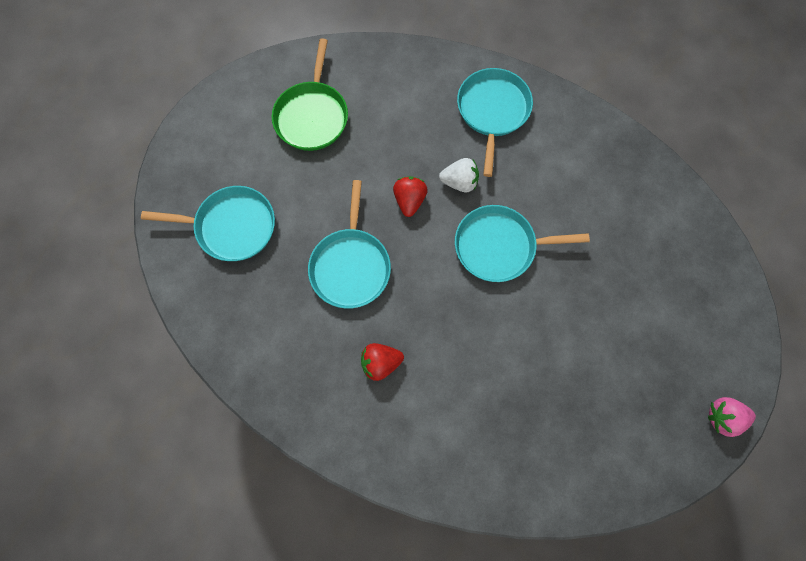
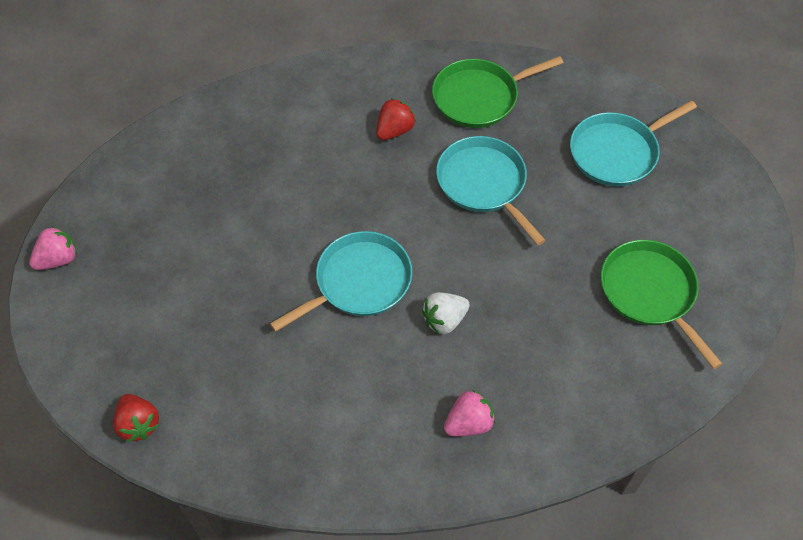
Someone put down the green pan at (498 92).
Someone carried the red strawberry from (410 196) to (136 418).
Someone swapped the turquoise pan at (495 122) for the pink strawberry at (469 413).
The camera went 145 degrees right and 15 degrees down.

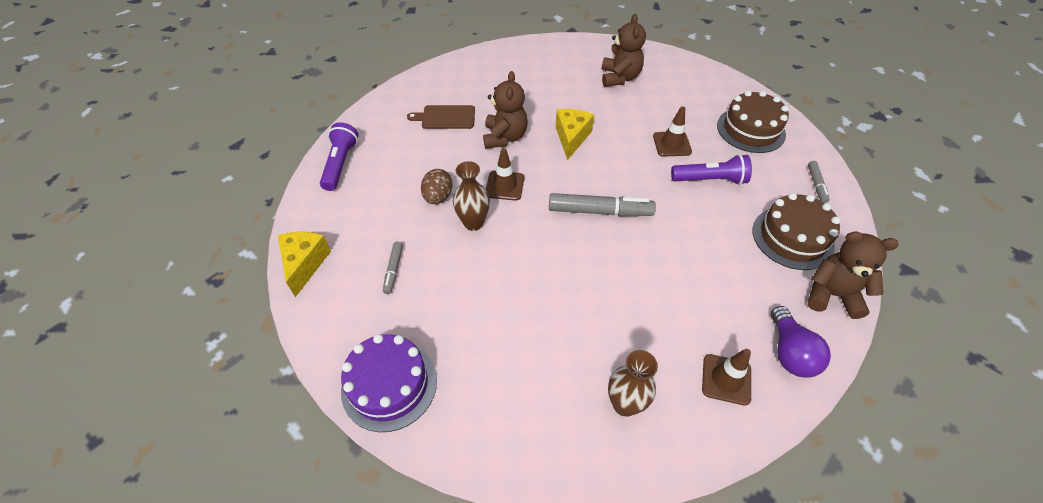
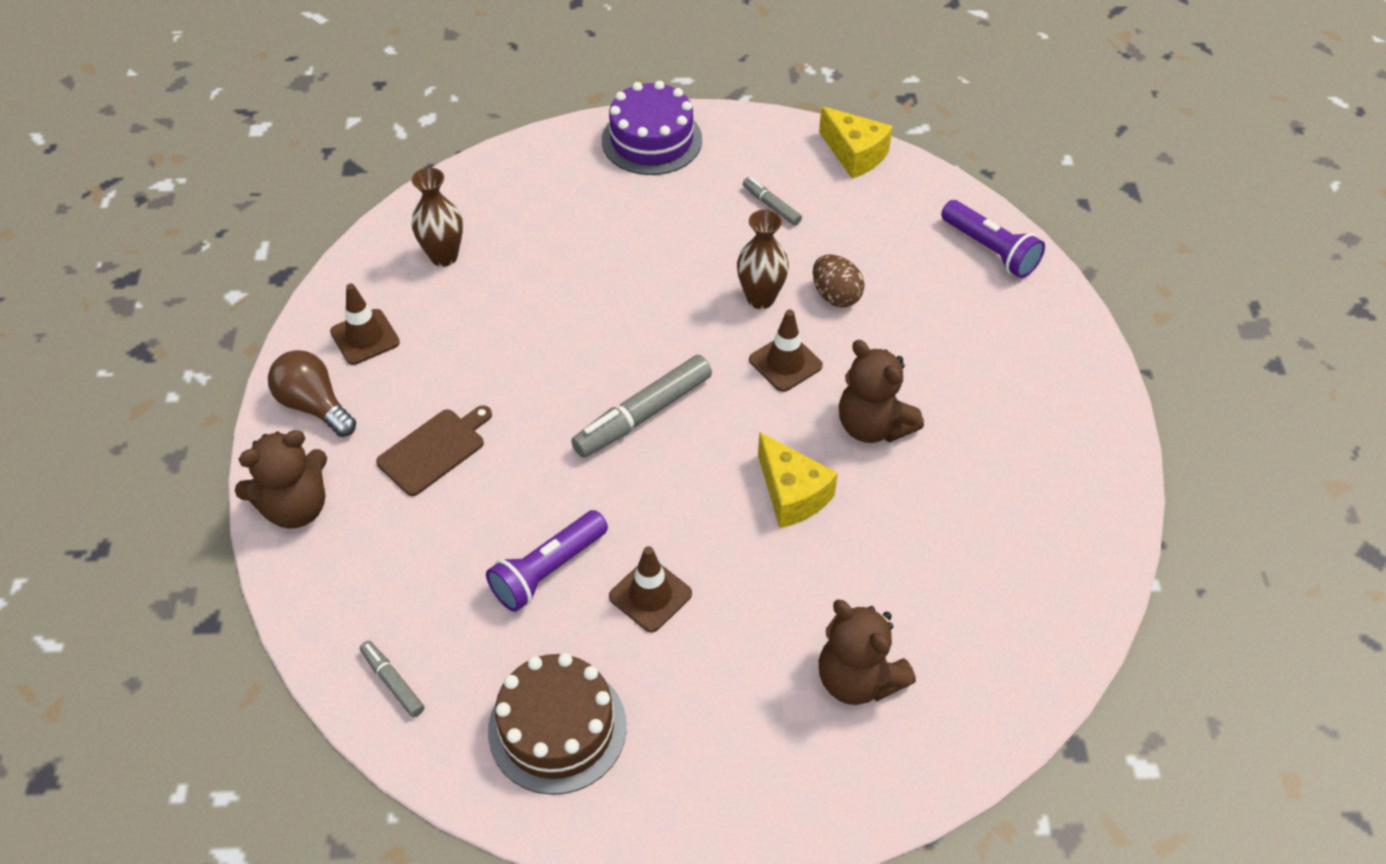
Someone took away the brown cake at (796 231).
Someone carried the brown cutting board from (441 117) to (434 450).
Someone repainted the purple light bulb at (801 342), which became the brown light bulb at (312 393).
The camera went 135 degrees right and 0 degrees up.

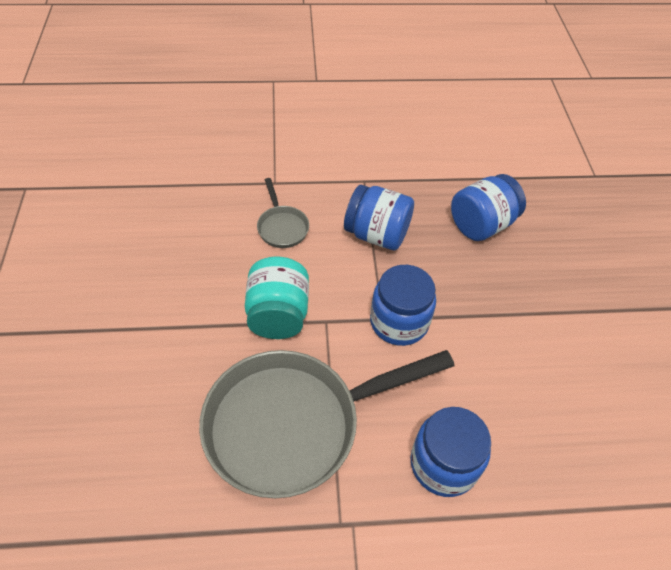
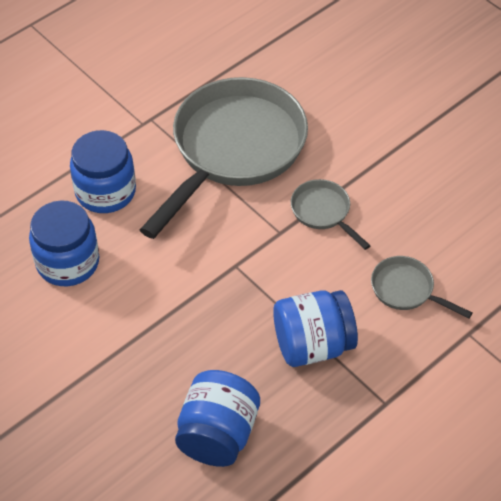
Someone carried the blue jar from (403 305) to (64 243).
Someone swapped the turquoise jar at (277 298) for the grey pan at (331 214).
The camera went 145 degrees right and 0 degrees up.

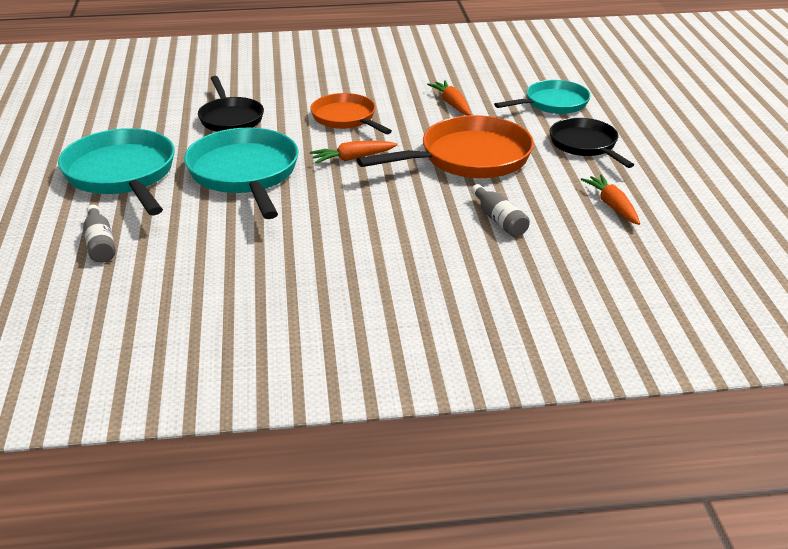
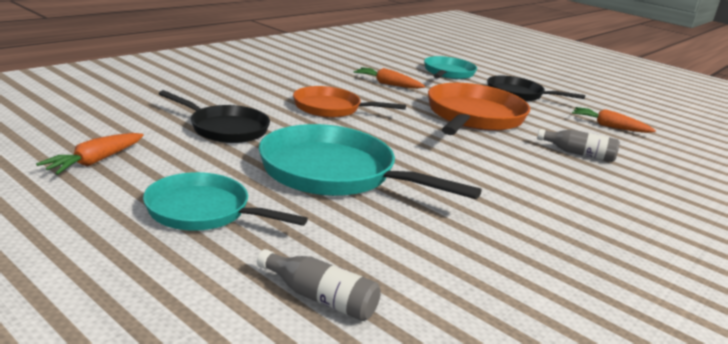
Someone carried the orange carrot from (354 152) to (90 154).
Someone scaled the turquoise pan at (116 171) by 0.63.
The camera went 45 degrees left and 10 degrees down.

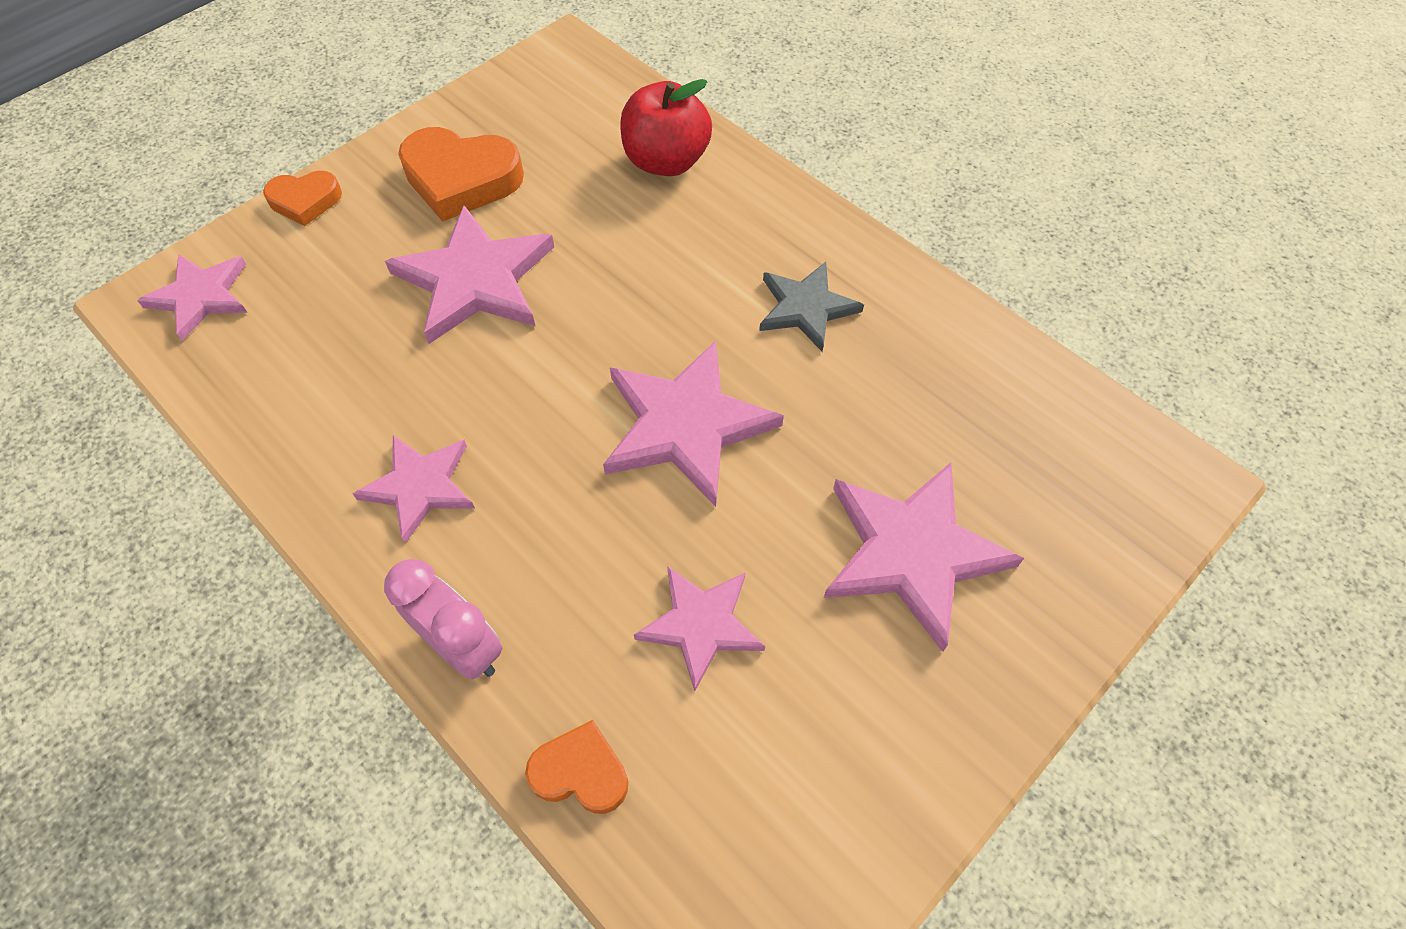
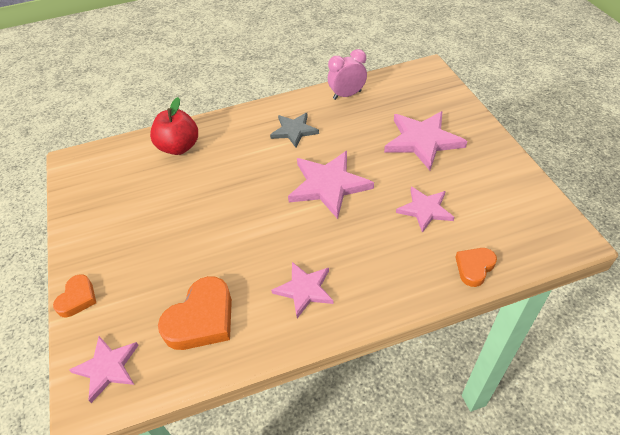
Someone took away the pink star at (469 274).
Someone carried the pink clock from (443 619) to (347 74).
Someone carried the orange heart from (461 174) to (195 313).
The camera went 60 degrees left and 10 degrees down.

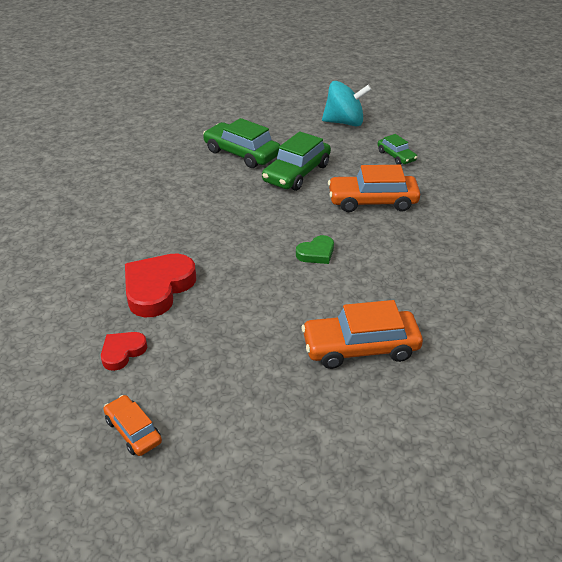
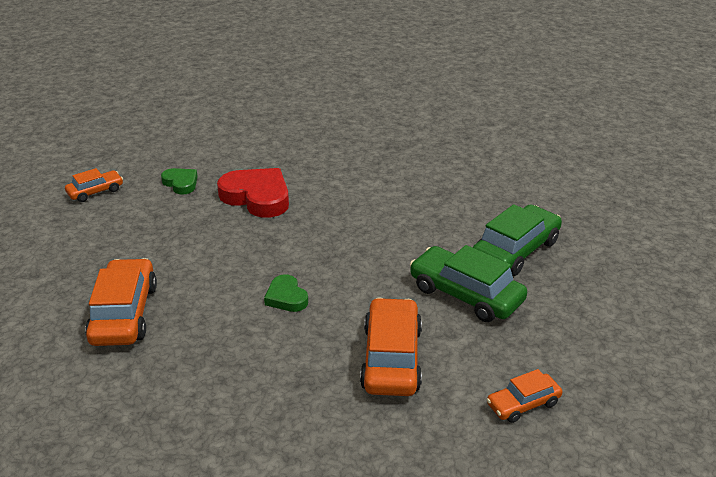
Someone took away the turquoise spinning top at (347 103).
Someone repainted the red heart at (124 351), which became the green heart at (179 181).
Someone repainted the green car at (397 149), which became the orange car at (524 396).
The camera went 95 degrees right and 5 degrees down.

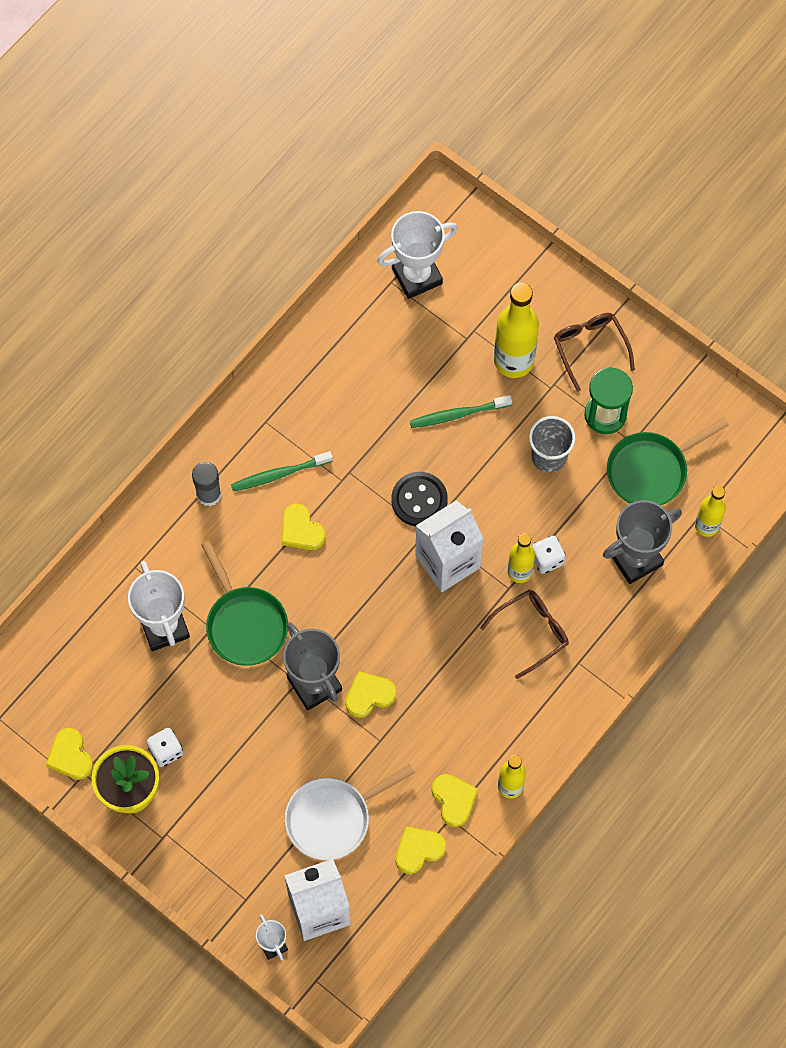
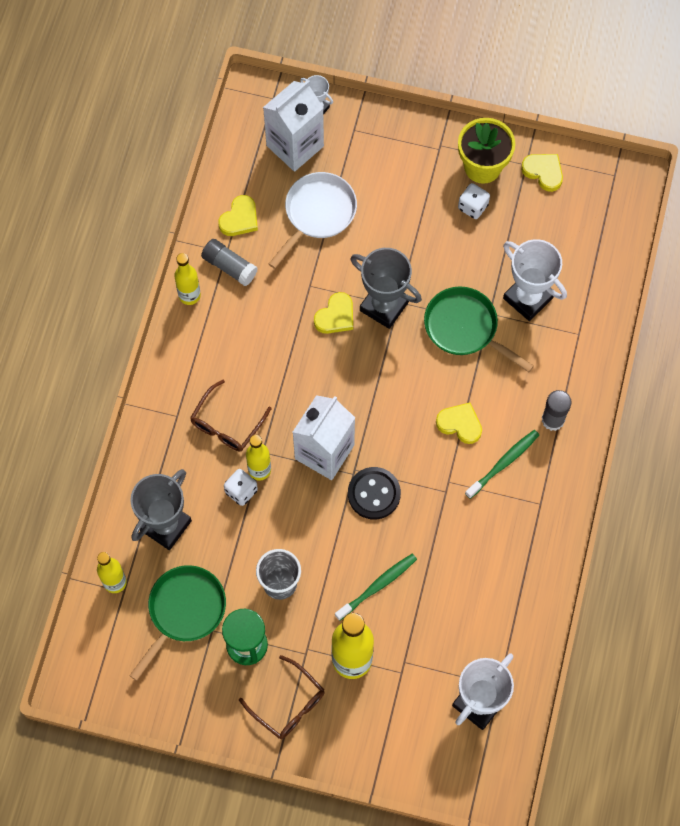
Someone swapped the yellow heart at (455 800) for the grey glue stick at (229 262).
The camera went 155 degrees right and 0 degrees up.

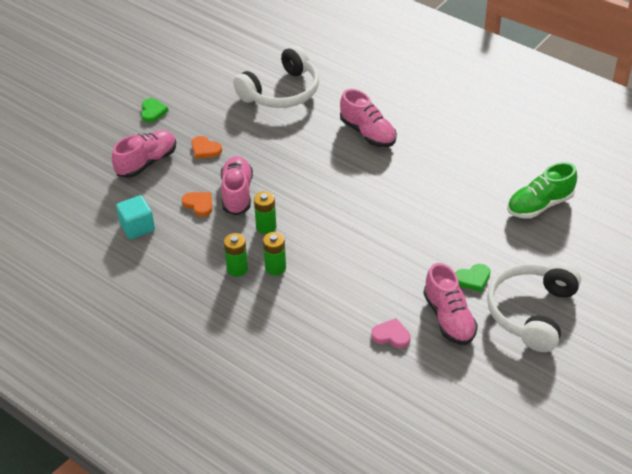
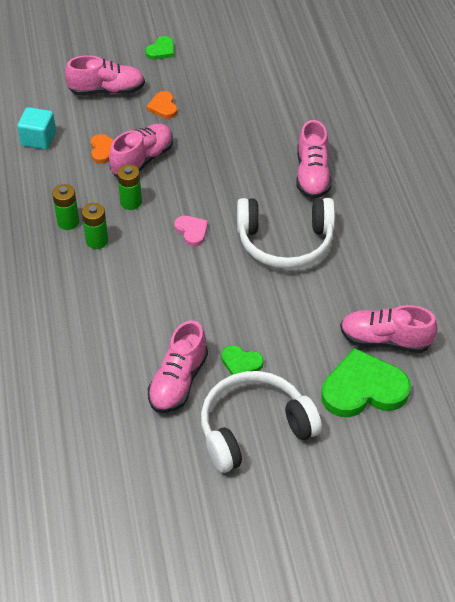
Someone put down the green heart at (366 382).
Someone carried the white headphones from (276 76) to (286 233).
Someone carried the pink heart from (391 333) to (191 231).
Someone repainted the green shoe at (542 190), which became the pink shoe at (389 329).
The camera went 40 degrees right and 5 degrees up.

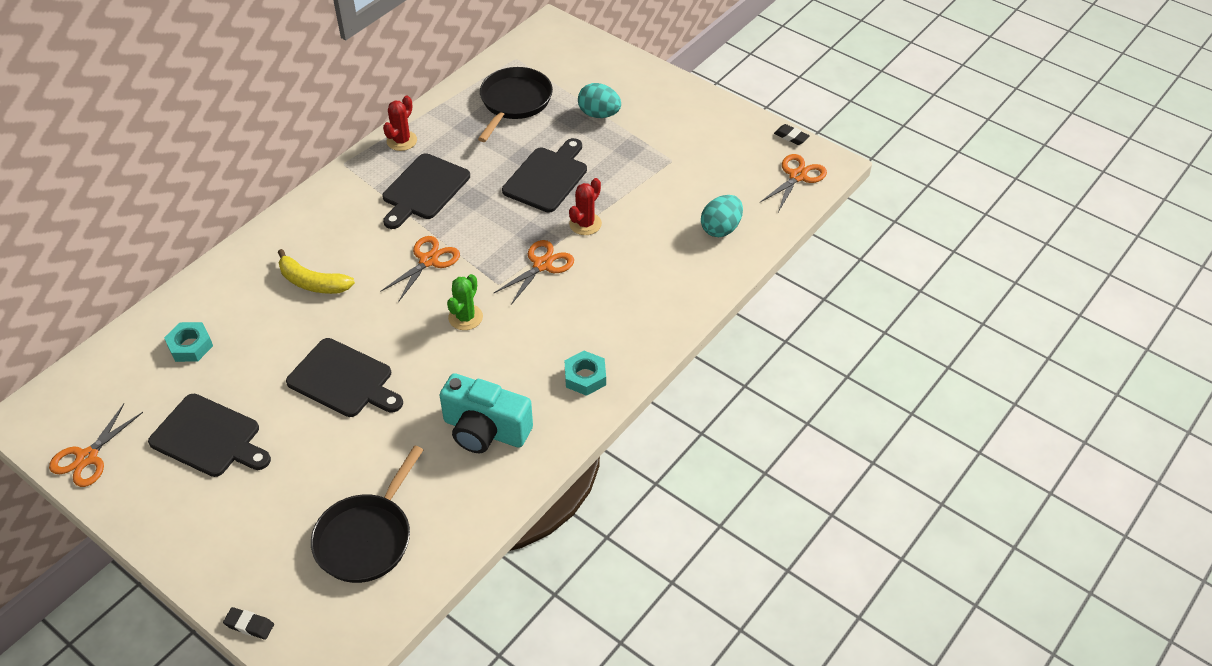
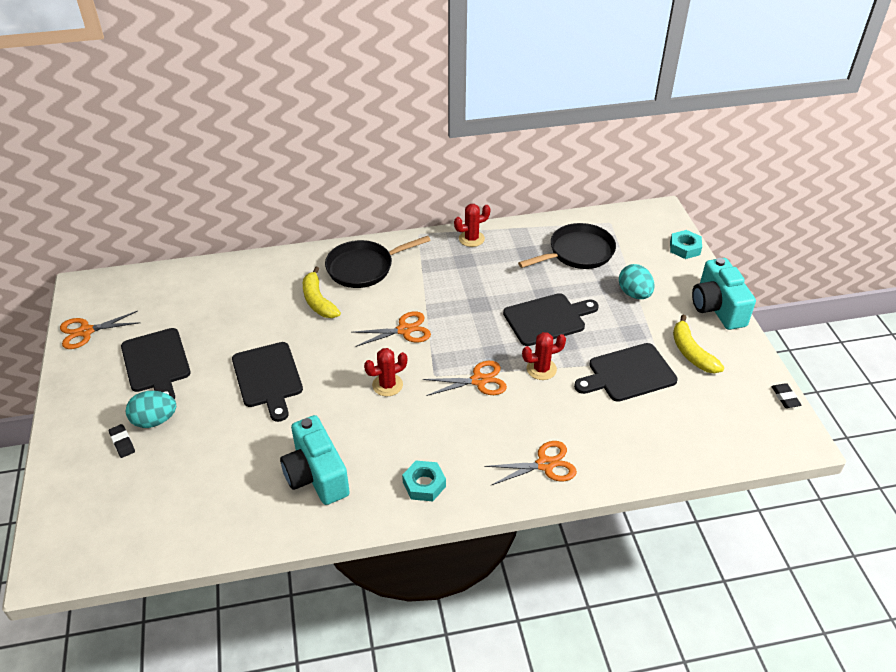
Someone put down the yellow banana at (699 344).
Someone put down the turquoise camera at (724 294).
Someone carried the turquoise nut from (188 342) to (686 244).
Someone carried the black eraser from (248 623) to (122 441).
Someone carried the black pan from (367 514) to (378 262).
Someone carried the black cutting board from (426 191) to (626 372).
Someone carried the turquoise egg from (722 216) to (151 409).
Someone carried the orange scissors from (793 183) to (530 463).
Someone repainted the green cactus at (465 302), which became the red cactus at (385 372).
The camera went 40 degrees right and 5 degrees down.

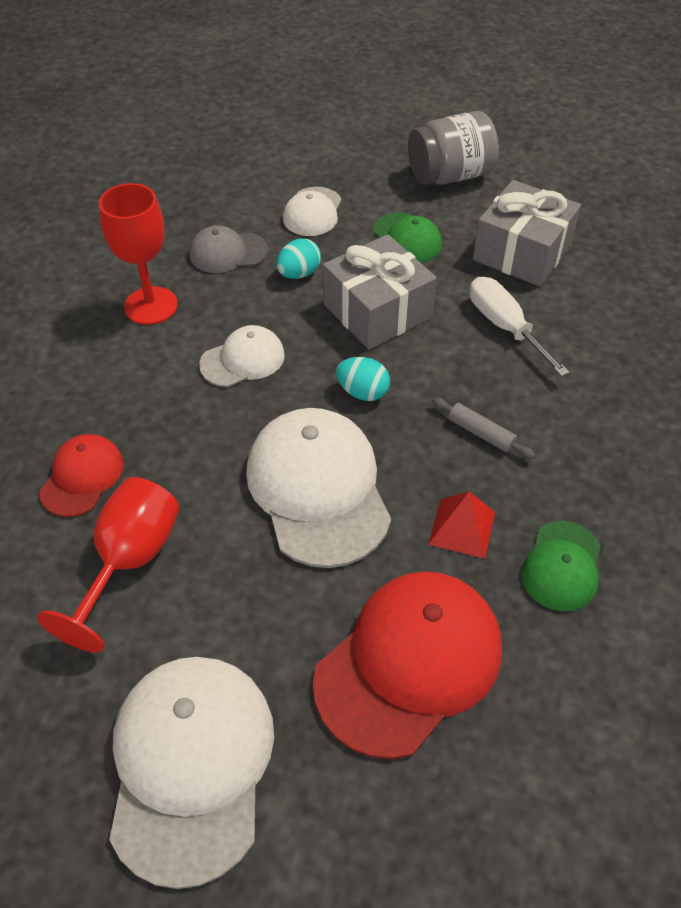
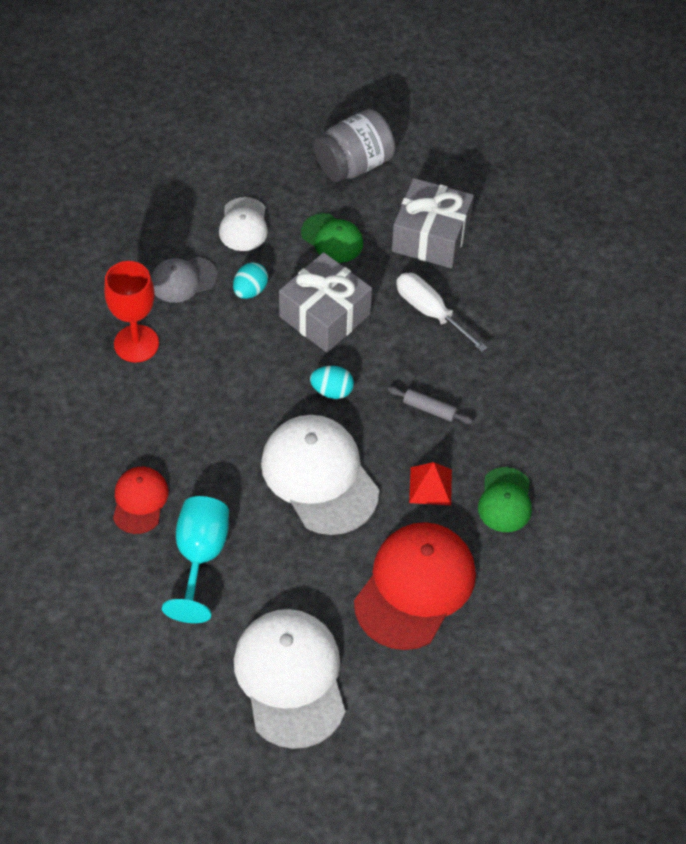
Someone took away the white cap at (242 356).
Someone repainted the red goblet at (108 565), which became the turquoise goblet at (195 559).
The camera went 15 degrees left and 5 degrees up.

